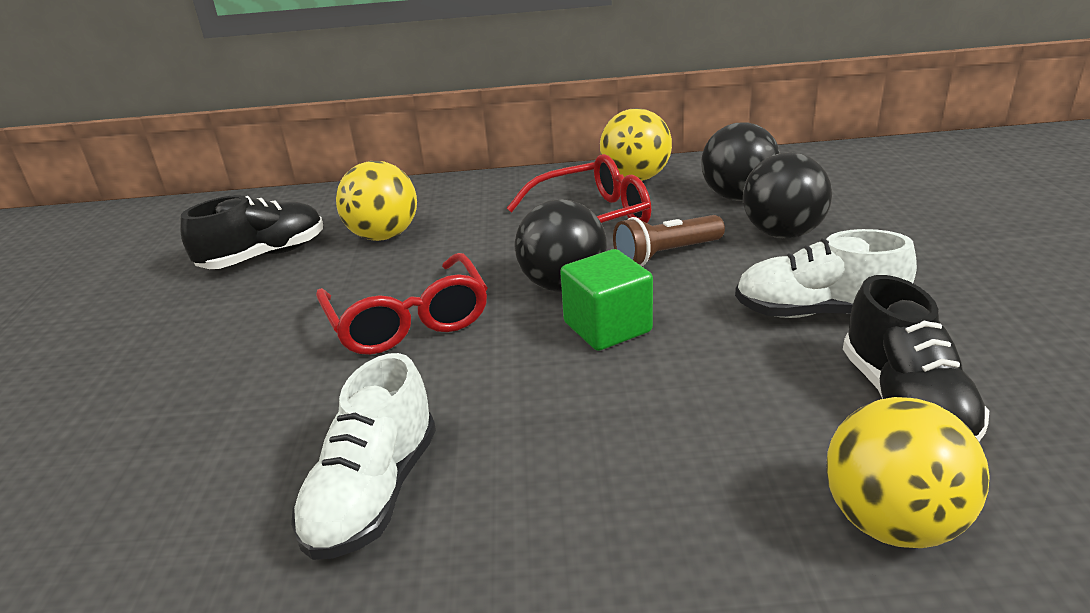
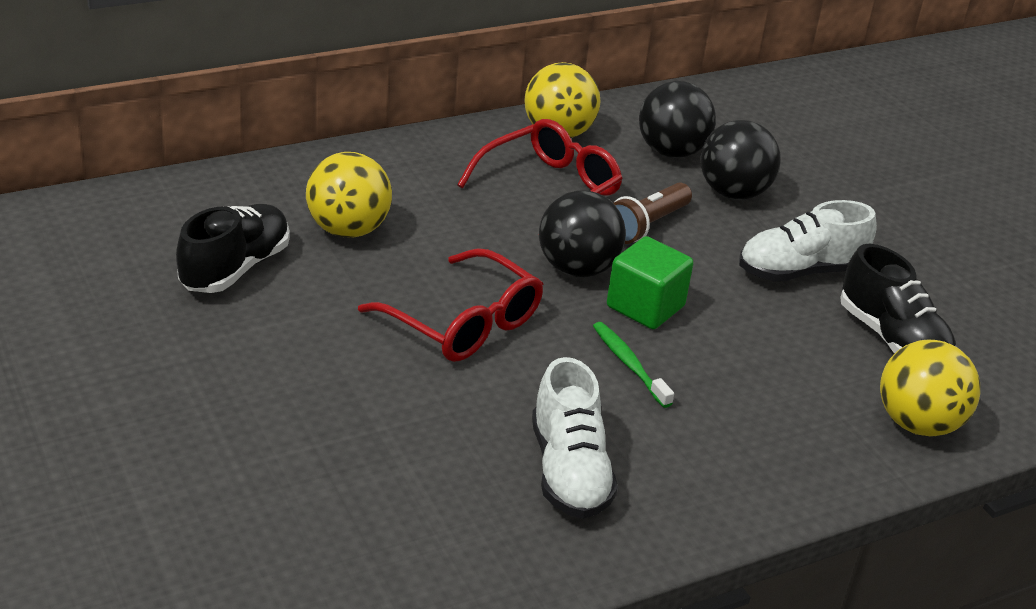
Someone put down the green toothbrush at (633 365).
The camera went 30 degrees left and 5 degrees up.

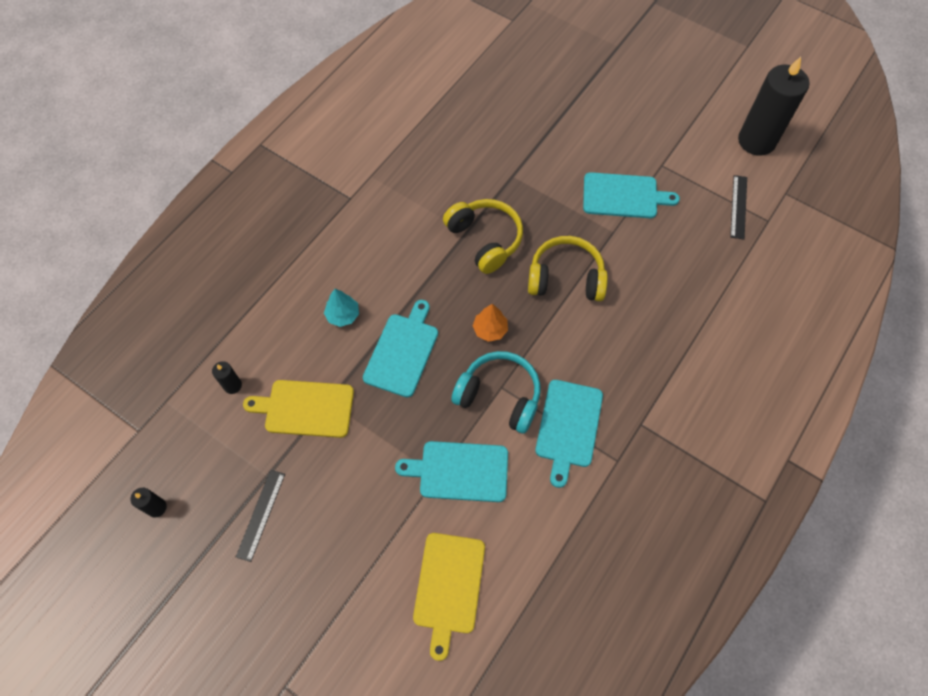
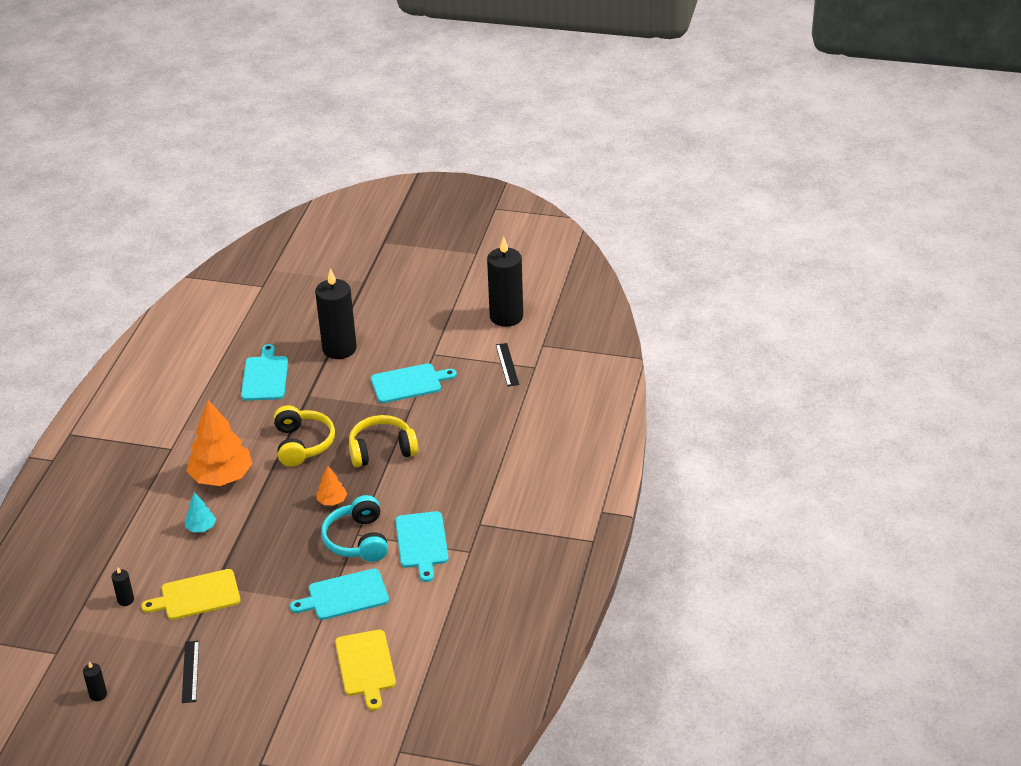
Someone put down the orange tree at (219 443).
Someone put down the black candle at (336 313).
Someone carried the turquoise cutting board from (400 348) to (264 372).
Someone rotated the yellow headphones at (483 236) by 45 degrees clockwise.
Someone rotated the turquoise headphones at (495 392) by 105 degrees counterclockwise.
The camera went 20 degrees left and 25 degrees down.

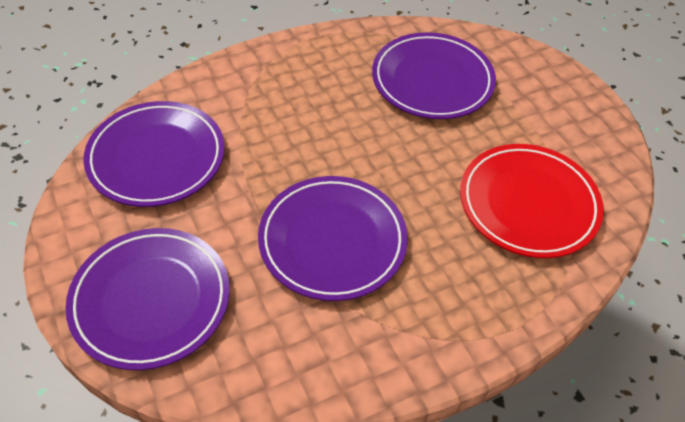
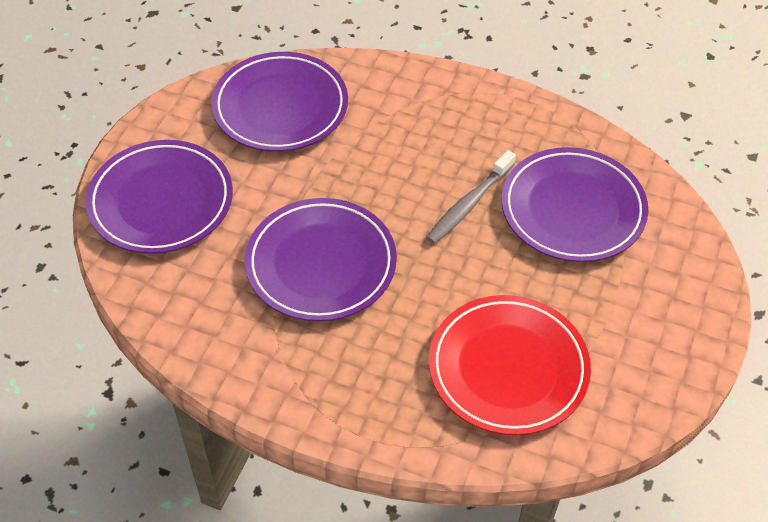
Someone put down the grey toothbrush at (471 197).
The camera went 50 degrees right and 0 degrees up.

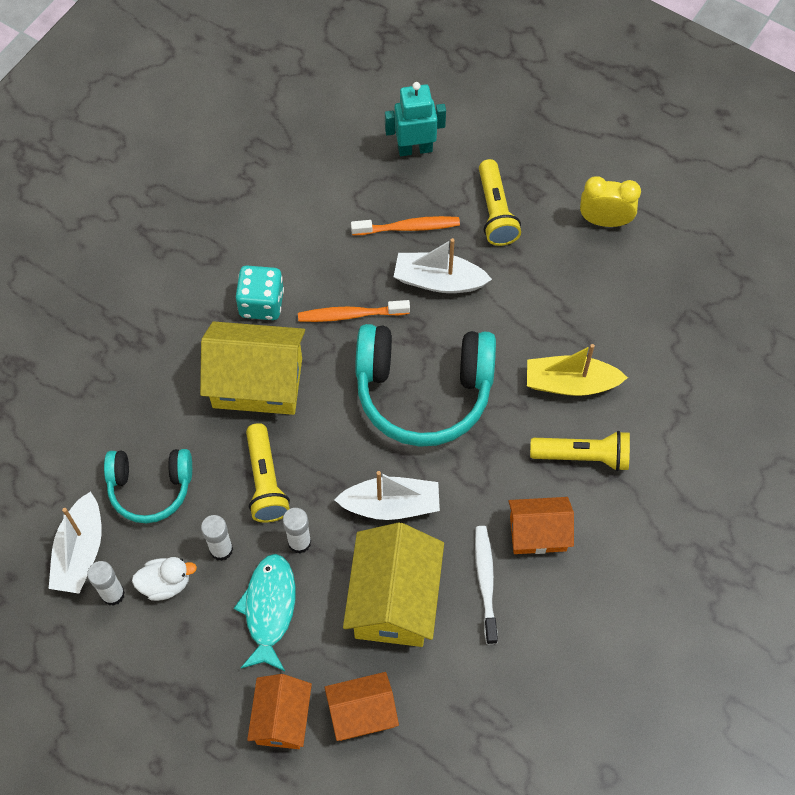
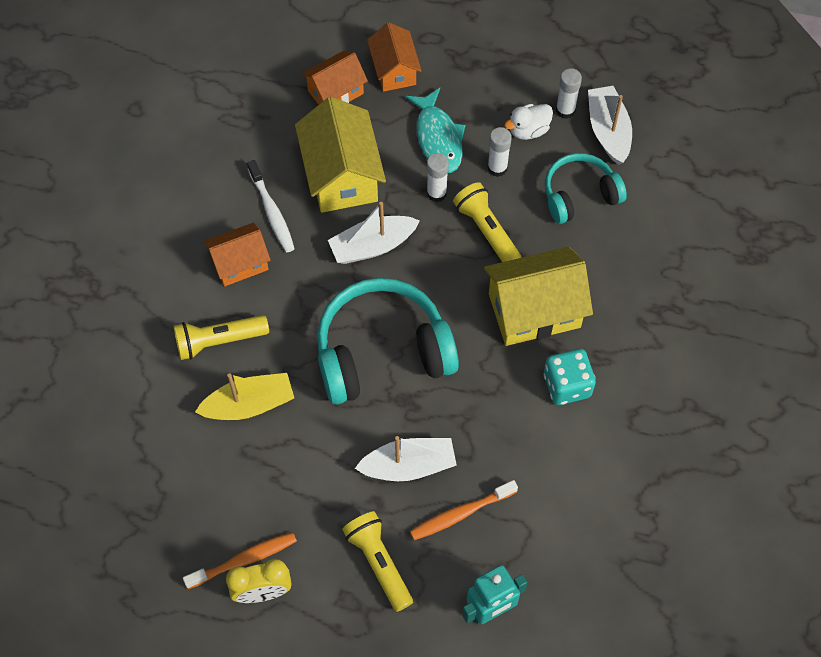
Someone carried the orange toothbrush from (354 311) to (240 560).
The camera went 160 degrees right and 0 degrees up.

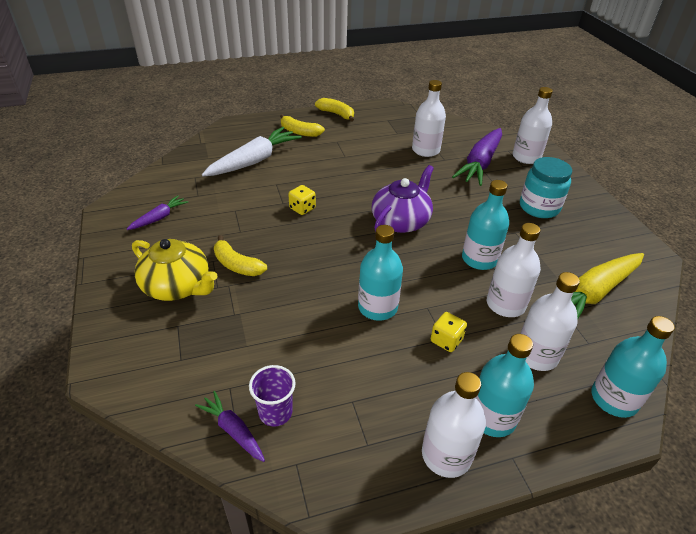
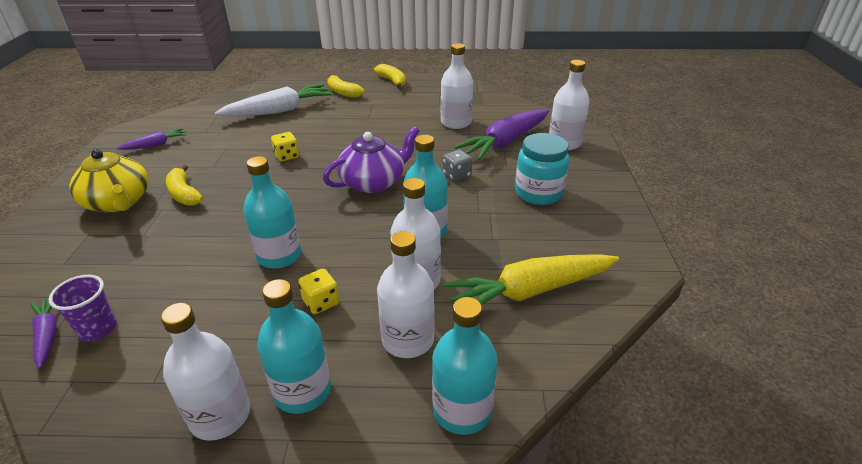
Someone put down the grey dice at (457 166).
The camera went 20 degrees right and 5 degrees down.

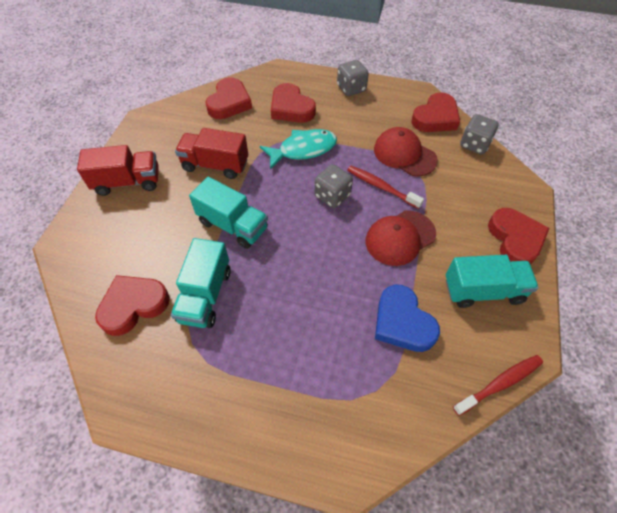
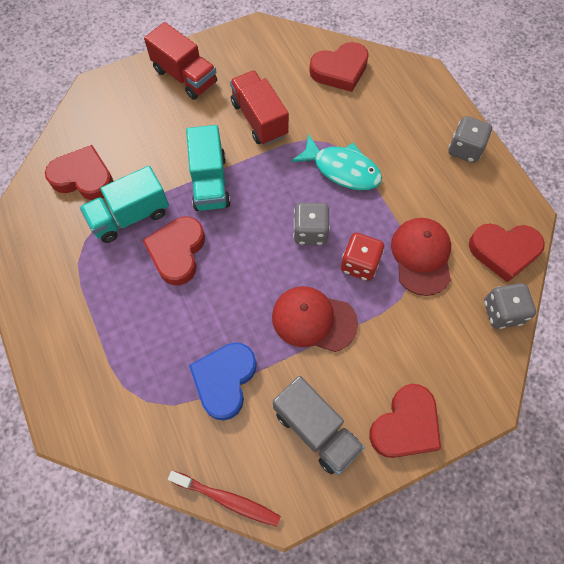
Someone carried the red heart from (293 103) to (174 251).
Someone swapped the red toothbrush at (385 187) for the red dice at (363 257).
Someone repainted the turquoise truck at (492 281), which became the grey truck at (319 425).
The camera went 50 degrees right and 10 degrees up.

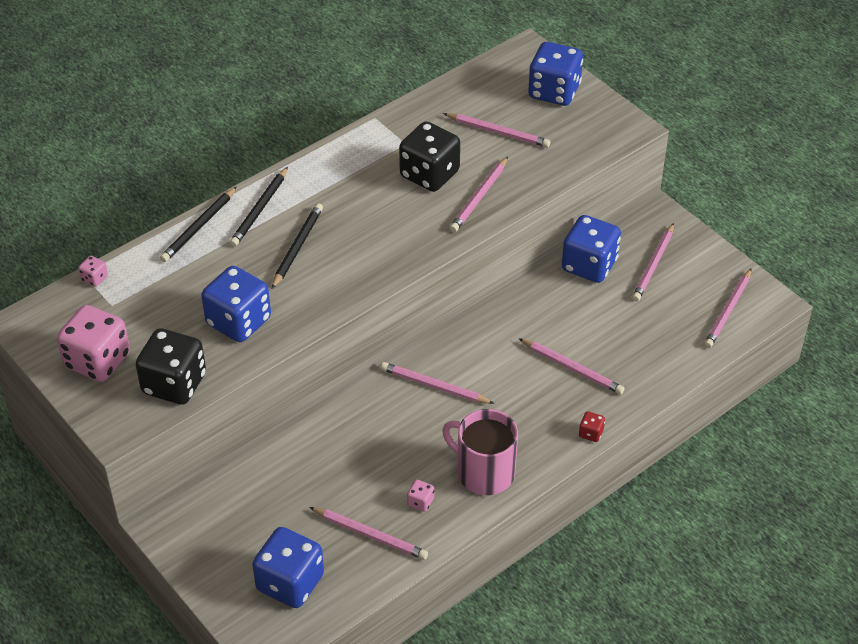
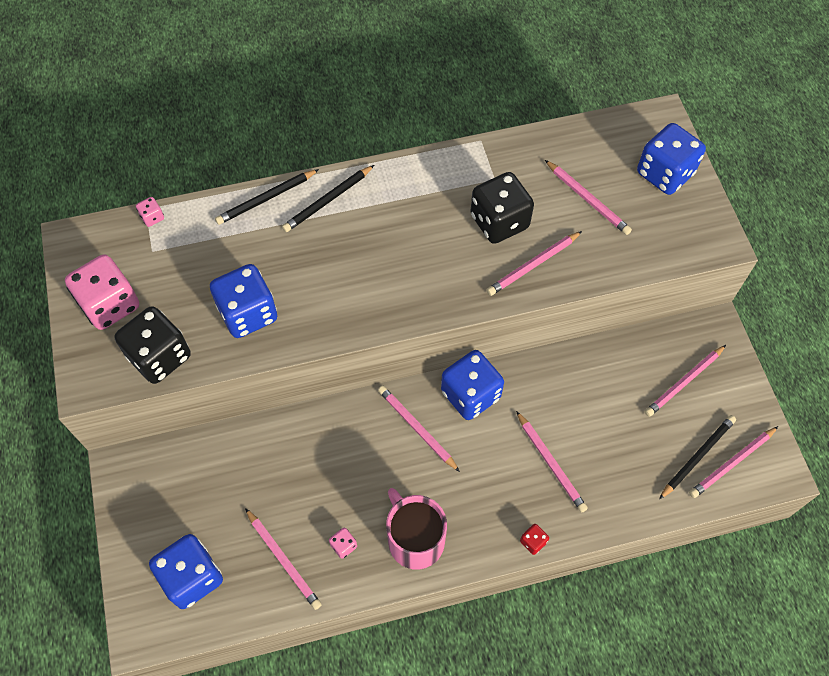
Someone carried the black pencil from (297 246) to (697 457).
Someone carried the blue dice from (591 249) to (472 385).
The camera went 25 degrees right and 15 degrees up.

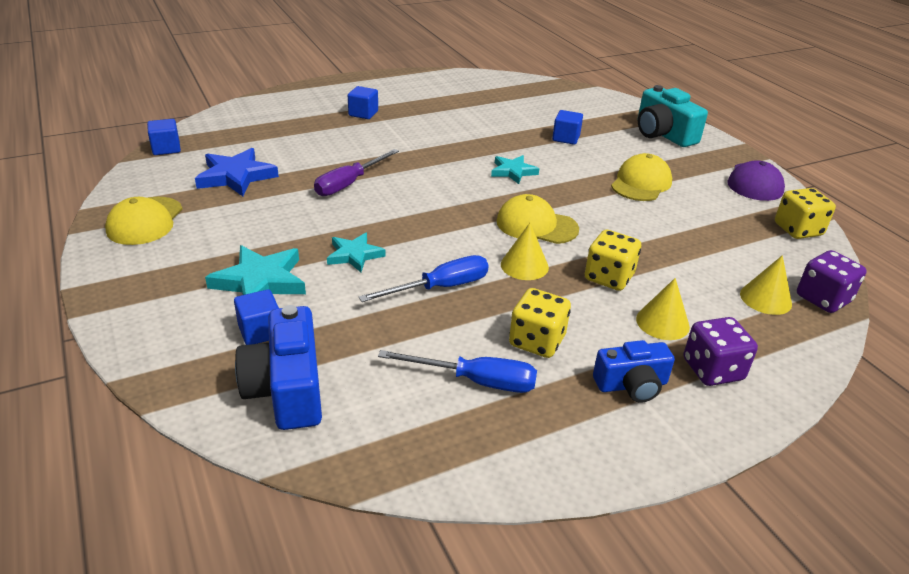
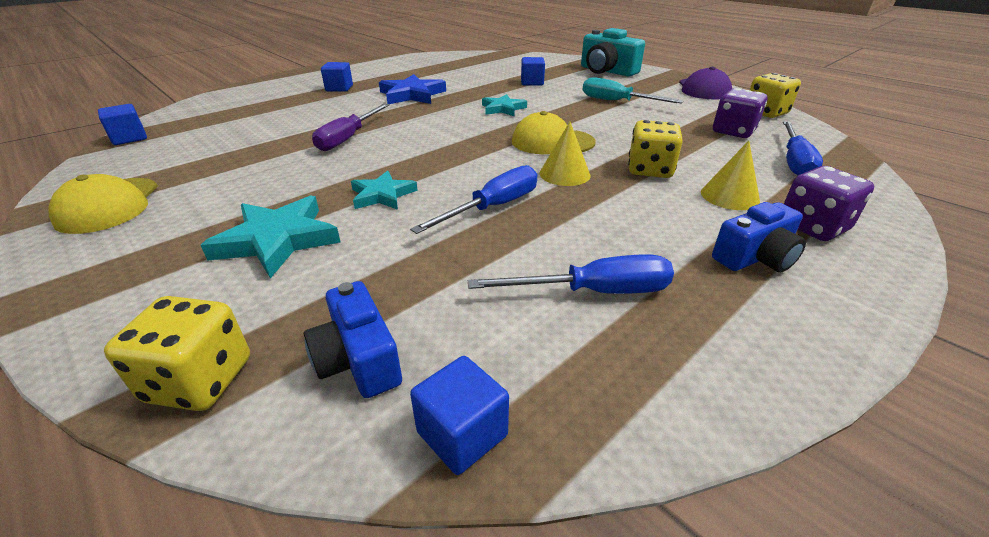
Someone carried the blue star from (237 172) to (412 89).
Someone carried the blue cube from (256 317) to (459 415).
Someone carried the yellow dice from (540 323) to (177 353).
Someone carried the purple dice from (832 281) to (740 113).
Someone swapped the yellow cap at (641 177) for the turquoise screwdriver at (633 90).
Someone swapped the yellow cone at (766 285) for the blue screwdriver at (803 148).
Someone scaled the blue camera at (278 367) by 0.65.
The camera went 15 degrees left and 0 degrees up.

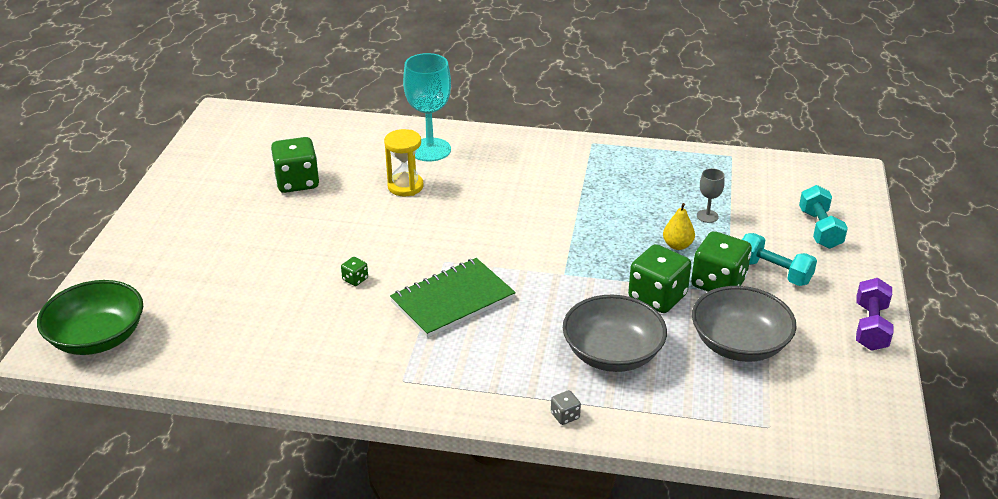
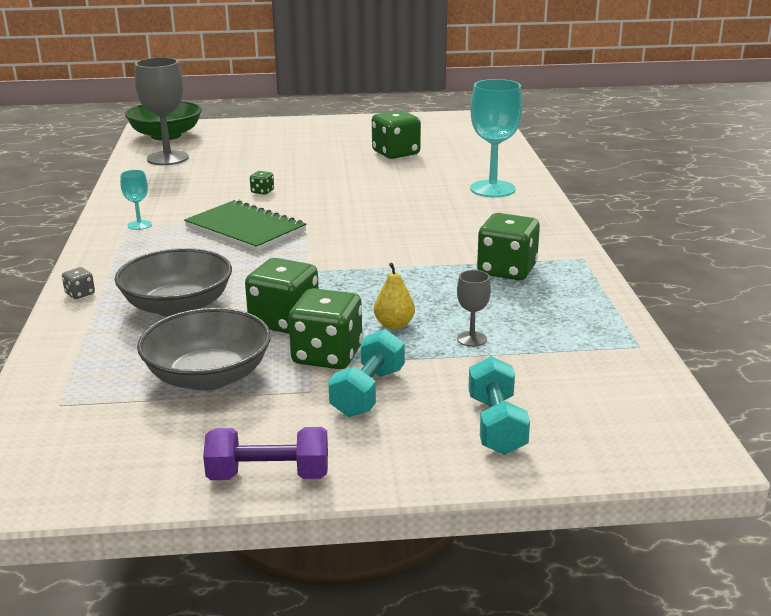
Someone took away the yellow hourglass at (404 163).
Someone put down the turquoise goblet at (136 200).
Someone put down the grey goblet at (162 111).
Someone put down the green dice at (508 246).
Someone rotated the turquoise dumbbell at (823 217) by 75 degrees counterclockwise.
The camera went 75 degrees right and 10 degrees down.

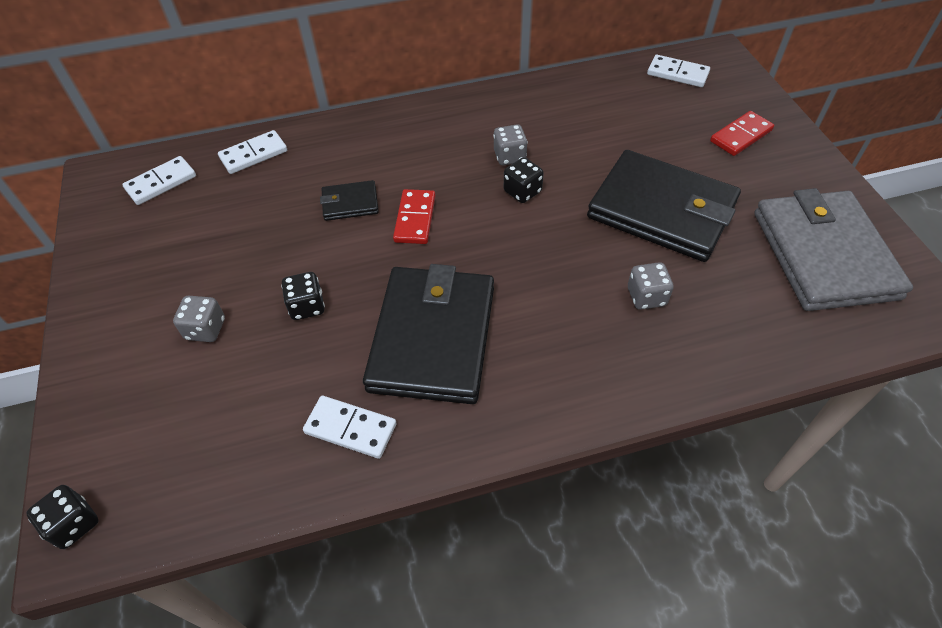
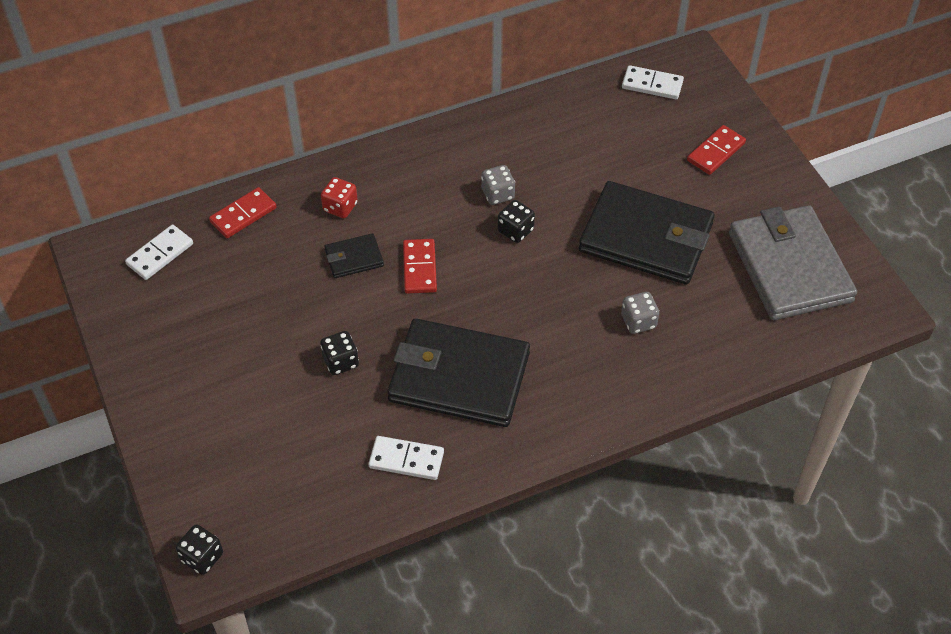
Someone took away the grey dice at (199 319).
Someone put down the red dice at (339 197).
Someone repainted the white domino at (252 152), which became the red domino at (243 212).
Someone rotated the black wallet at (428 334) by 75 degrees counterclockwise.
The camera went 10 degrees left and 0 degrees up.

